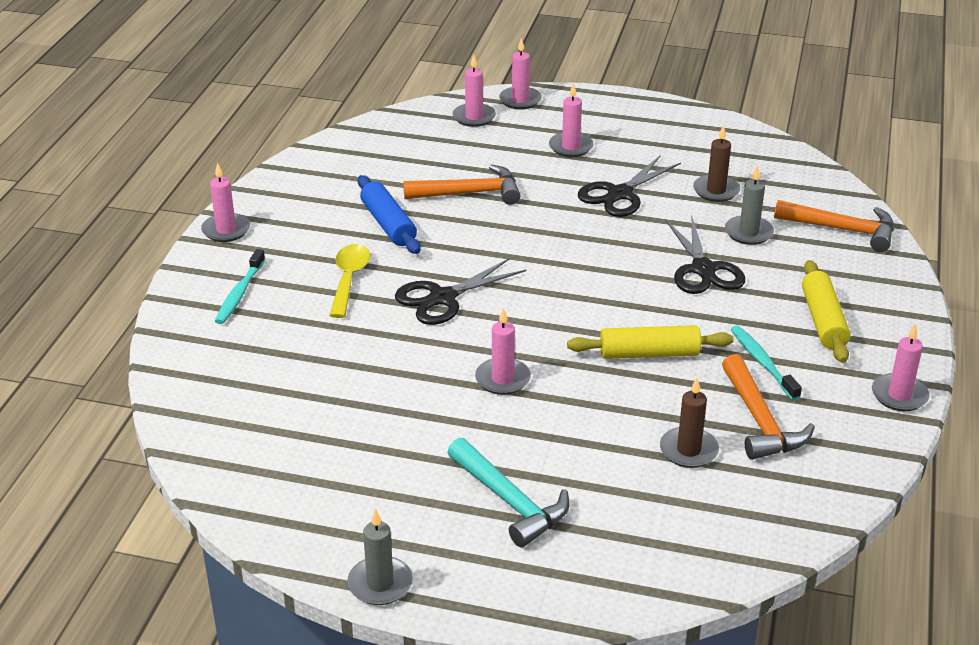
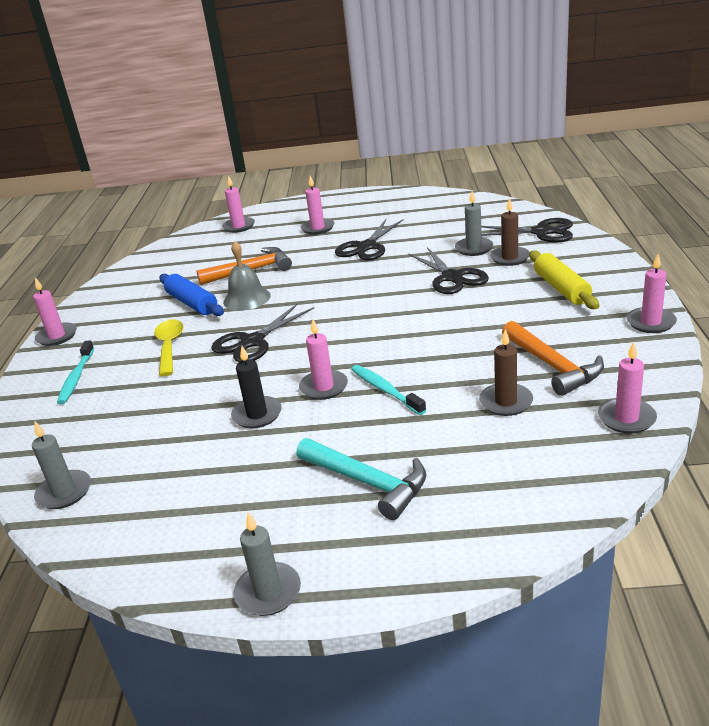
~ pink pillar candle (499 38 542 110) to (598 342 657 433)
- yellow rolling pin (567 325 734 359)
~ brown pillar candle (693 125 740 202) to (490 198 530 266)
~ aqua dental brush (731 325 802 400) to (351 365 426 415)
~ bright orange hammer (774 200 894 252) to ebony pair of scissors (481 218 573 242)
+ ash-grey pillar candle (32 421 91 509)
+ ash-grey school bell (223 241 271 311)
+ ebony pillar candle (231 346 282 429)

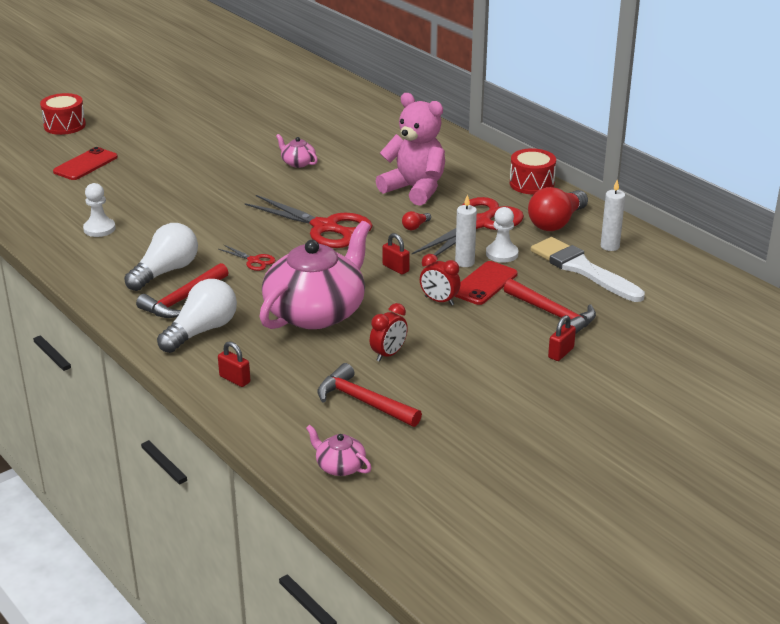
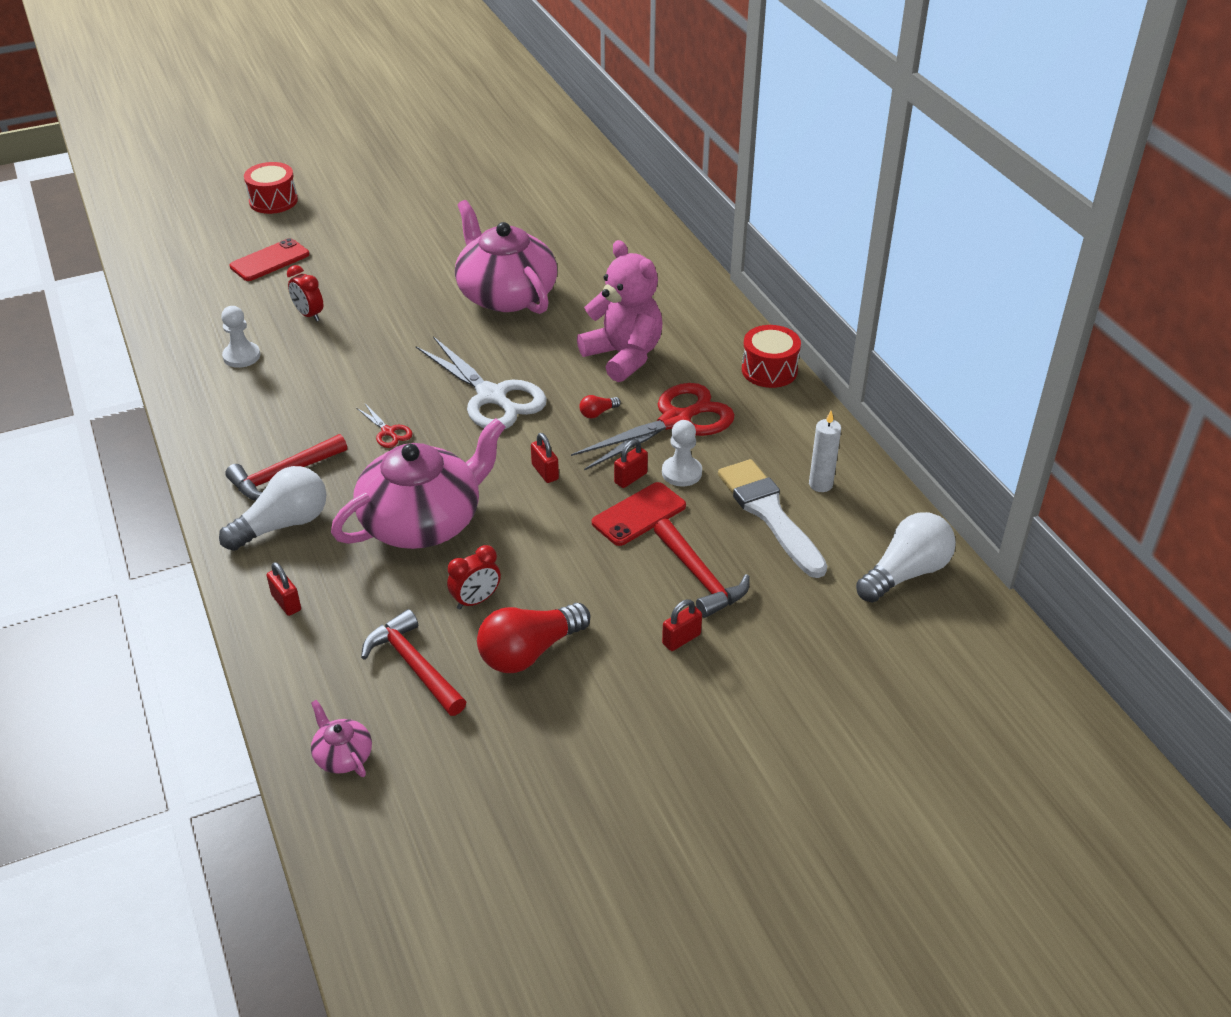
~ pure white light bulb (124 223 198 291) to (856 512 956 603)
~ crimson pair of scissors (245 195 373 248) to pure white pair of scissors (416 336 547 429)
~ pink china teapot (276 134 318 168) = (455 200 557 314) x2.42
~ crimson clock (420 254 461 306) to (287 265 323 322)
~ pure white pillar candle (455 195 477 267) to crimson padlock (614 439 648 488)
~ crimson light bulb (528 187 588 231) to (477 603 590 673)

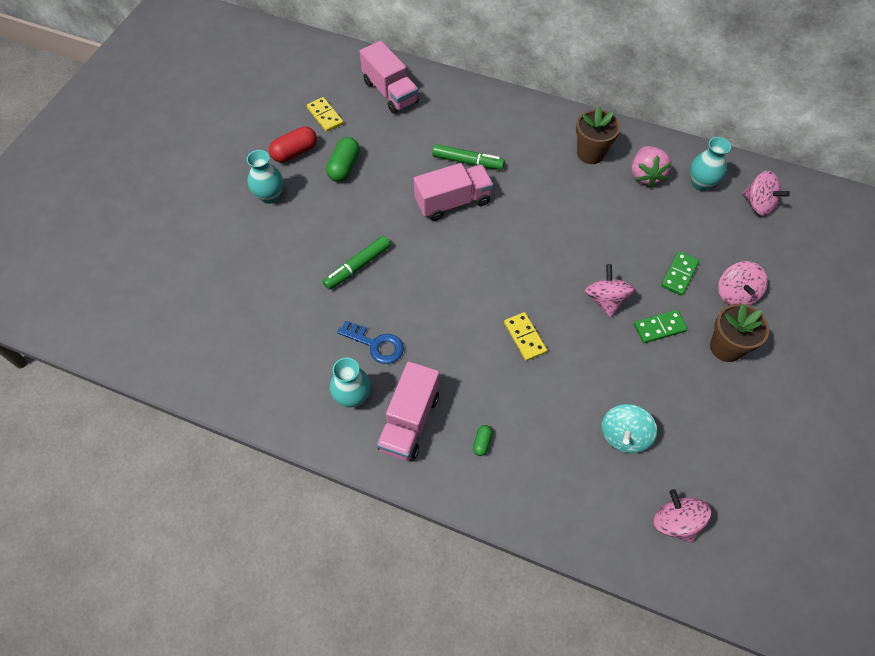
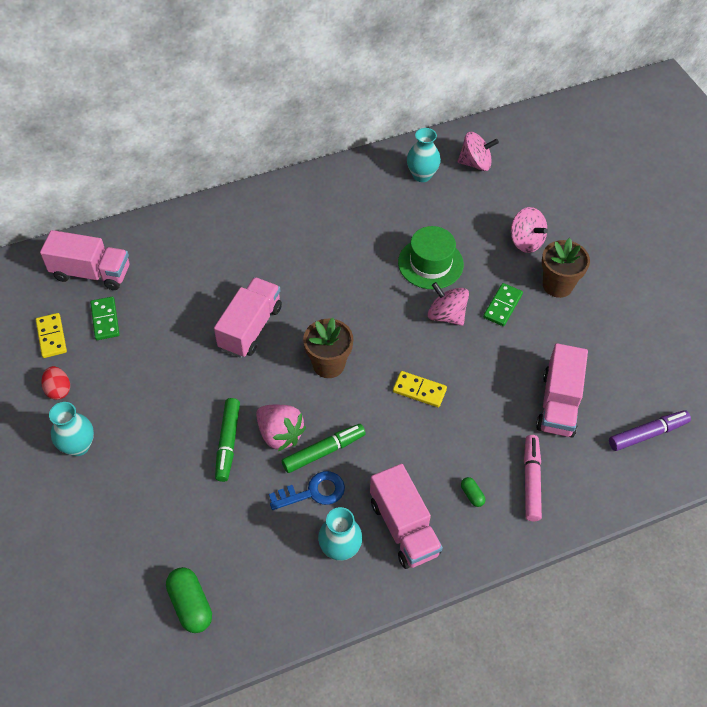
~ crimson capsule (269 126 317 162) to crimson toy egg (41 366 70 400)
~ yellow domino piece (307 97 343 132) = (36 313 67 358) 60 degrees clockwise
~ emerald capsule (326 137 360 182) to (166 567 212 633)
~ emerald felt pen (432 144 505 170) to (282 424 366 473)
~ brown plant pot (576 106 620 164) to (303 318 353 378)
~ aqua toy top (602 404 657 453) to pink lorry (536 343 588 437)
~ pink strawberry (631 146 672 187) to (256 405 306 451)
~ pink toy top (653 489 711 543) to royal purple felt pen (609 410 691 451)
~ emerald domino piece (661 251 699 296) to (90 297 120 340)
+ emerald top hat (398 226 464 289)
+ pink felt pen (524 435 542 521)

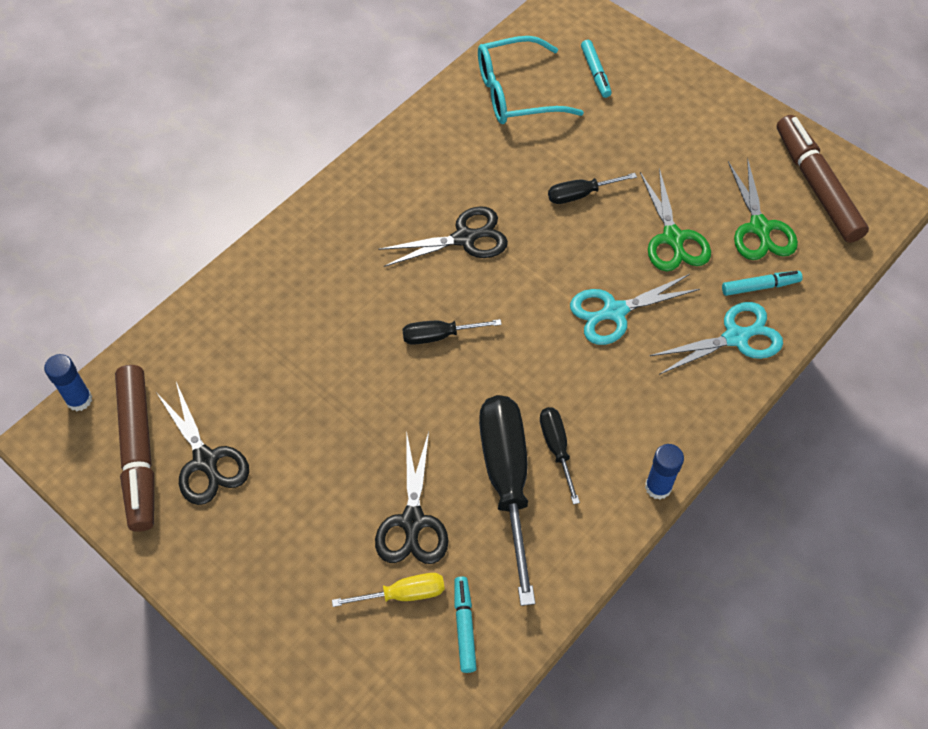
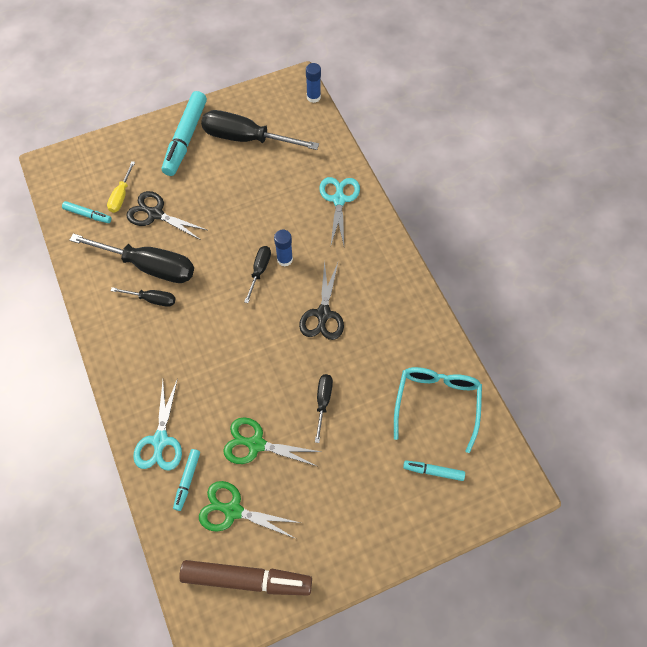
- brown felt pen (115 365 154 532)
~ ebony pair of scissors (156 382 249 505) to ebony screwdriver (201 110 319 150)
~ aqua pair of scissors (570 274 700 345) to (319 177 360 245)
~ cobalt glue stick (645 444 684 500) to (274 230 293 266)
+ aqua felt pen (162 91 207 176)

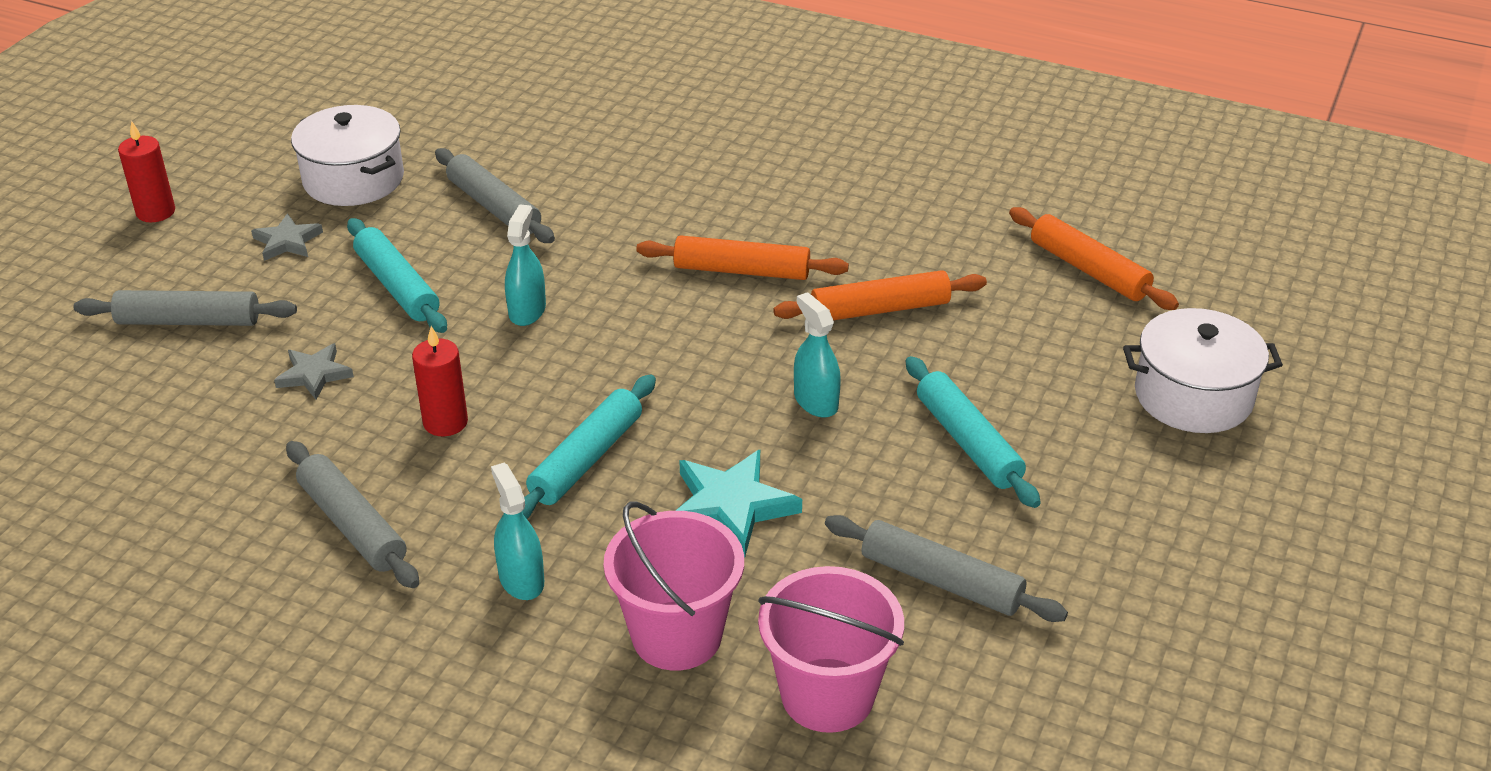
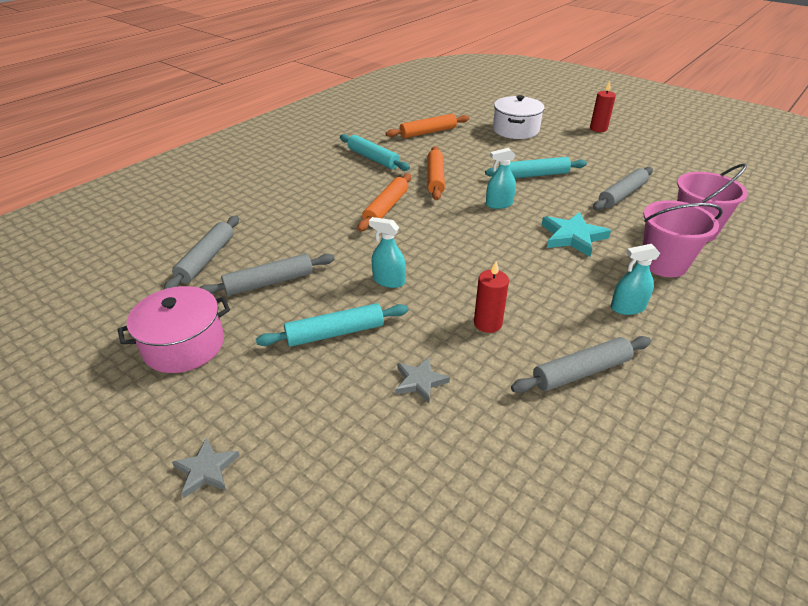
~ ash-grey rolling pin (74 290 297 326) to (164 216 239 289)
~ crimson pillar candle (118 120 175 222) to (590 81 616 132)
~ ash-grey five-pointed star (251 213 323 261) to (172 437 240 498)
~ pure white cooking pot (291 105 404 206) to pink cooking pot (118 286 230 373)
~ aqua rolling pin (522 374 656 519) to (340 134 410 171)

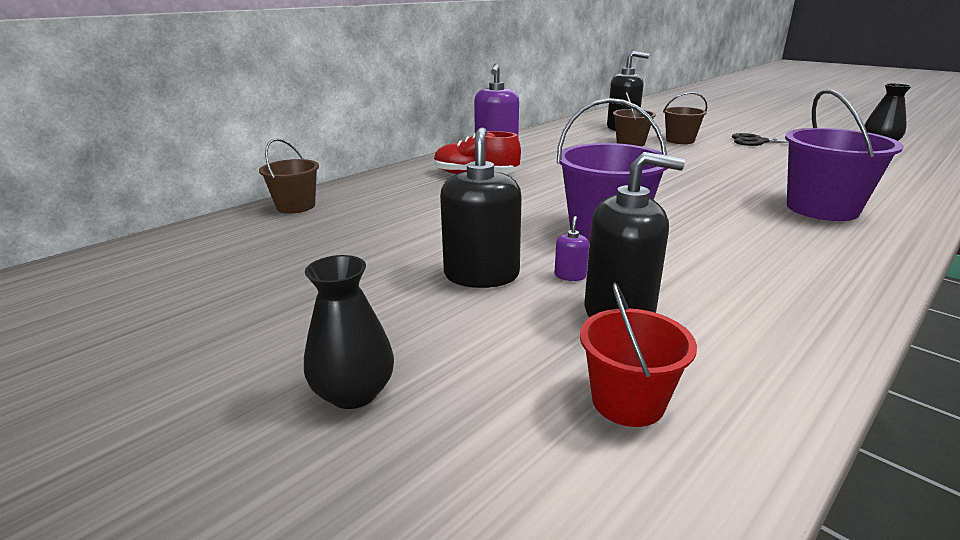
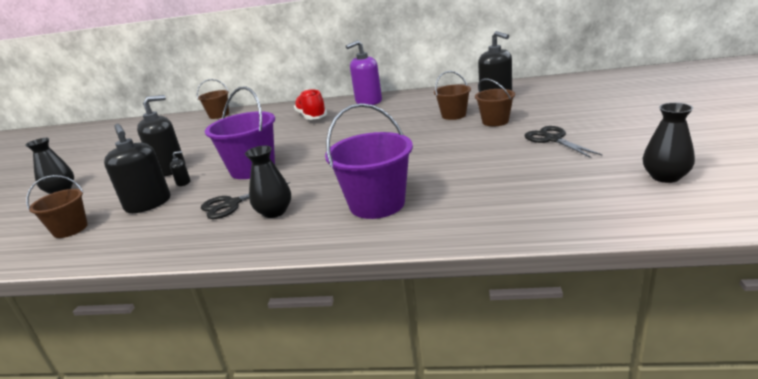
~ royal purple soap pump (555 216 589 281) to ebony soap pump (170 151 190 186)
~ crimson pail (580 283 697 427) to brown pail (26 175 88 238)
+ ebony pair of scissors (201 182 290 219)
+ ebony flower vase (245 146 291 218)

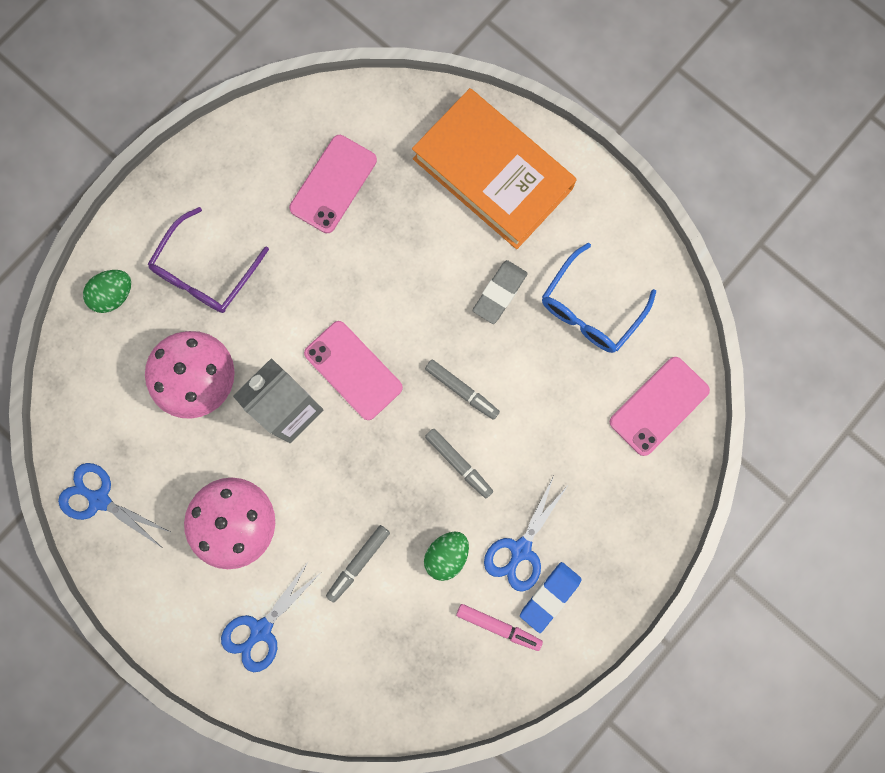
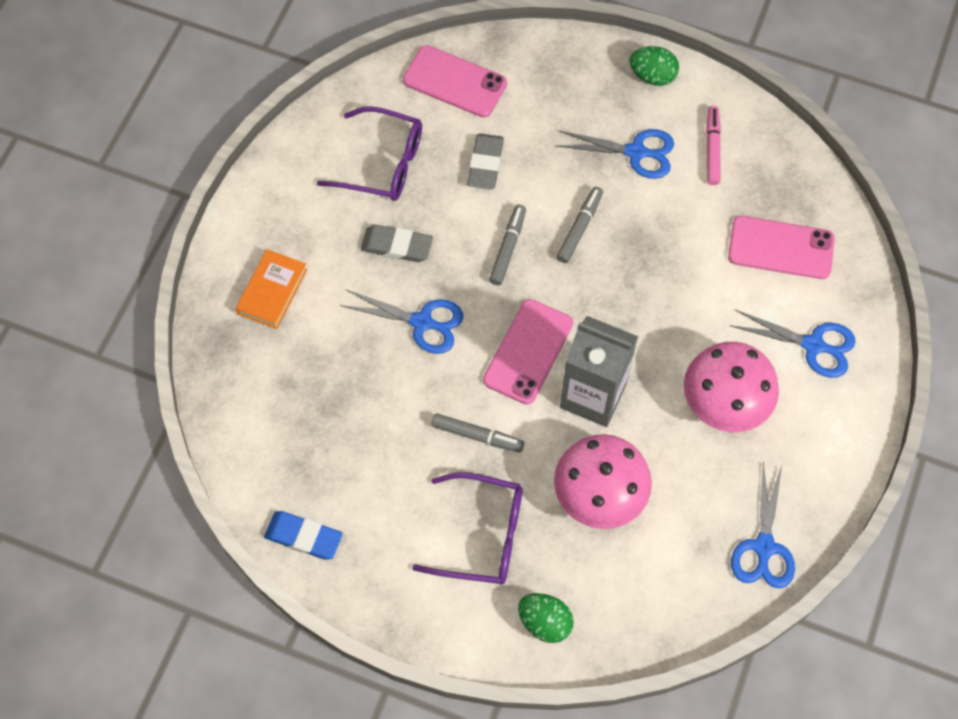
~ pink mobile phone (289 135 377 233) to (728 216 835 279)
~ ash-grey felt pen (326 525 390 602) to (431 413 524 453)
~ bright orange hardback (412 88 577 249) = (236 249 307 329) x0.47
~ emerald toy egg (424 531 469 581) to (629 46 679 86)
~ cobalt eraser (520 562 582 633) to (264 511 343 560)
~ cobalt spectacles (542 243 656 353) to royal purple spectacles (317 106 422 201)
+ cobalt pair of scissors (340 290 463 354)
+ ash-grey eraser (467 133 504 189)

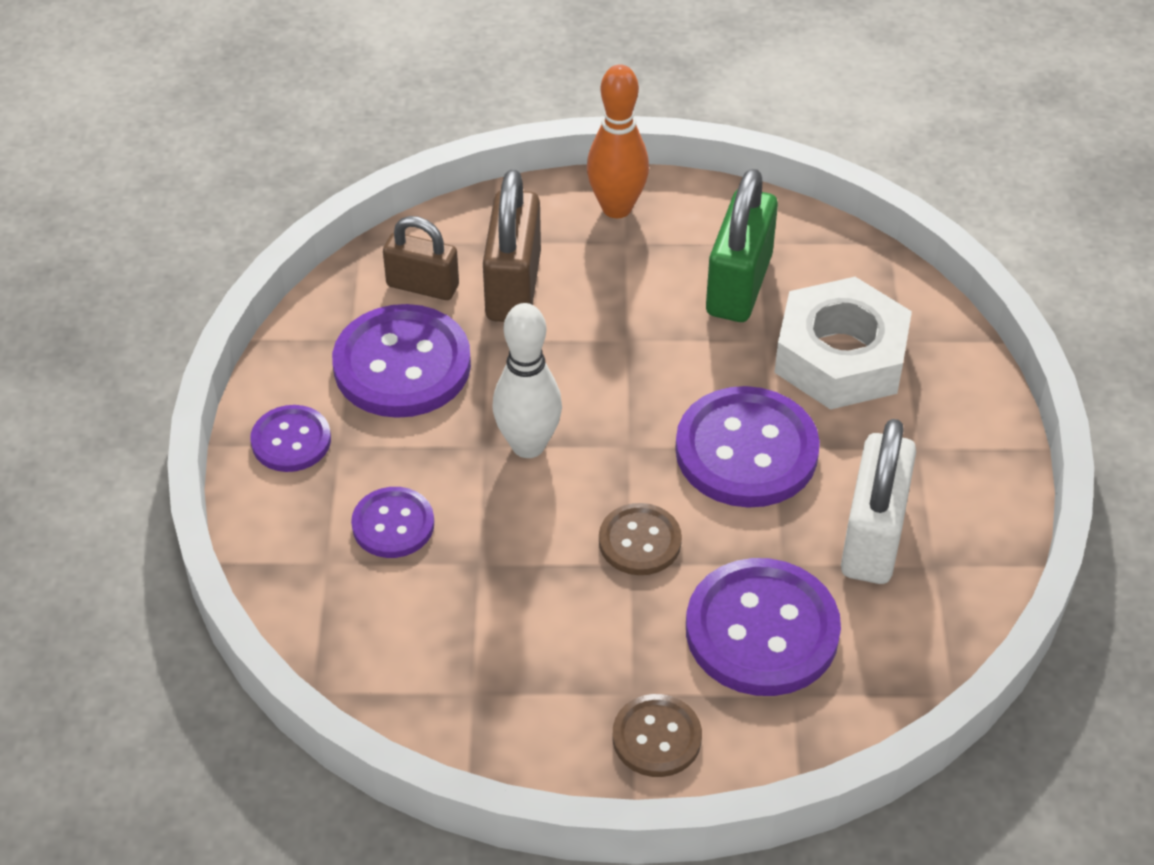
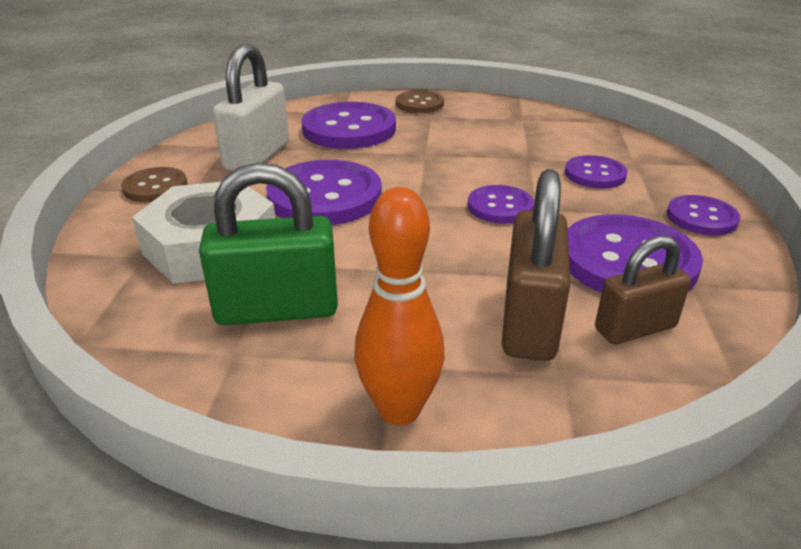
~ brown padlock (383 216 459 300) = (595 236 691 344) 45 degrees counterclockwise
~ pure white skittle (493 303 562 458) to royal purple shirt button (468 185 534 223)
~ brown shirt button (599 503 682 575) to (121 167 188 202)
~ emerald padlock (706 169 778 322) = (199 163 338 325) 60 degrees clockwise

